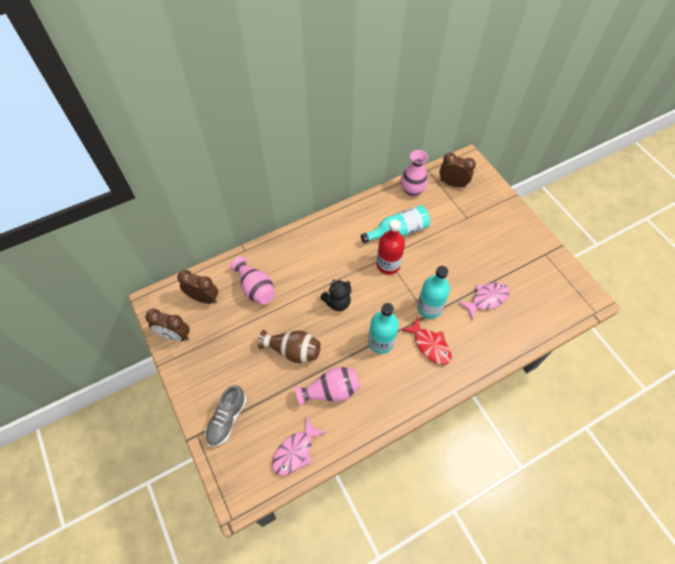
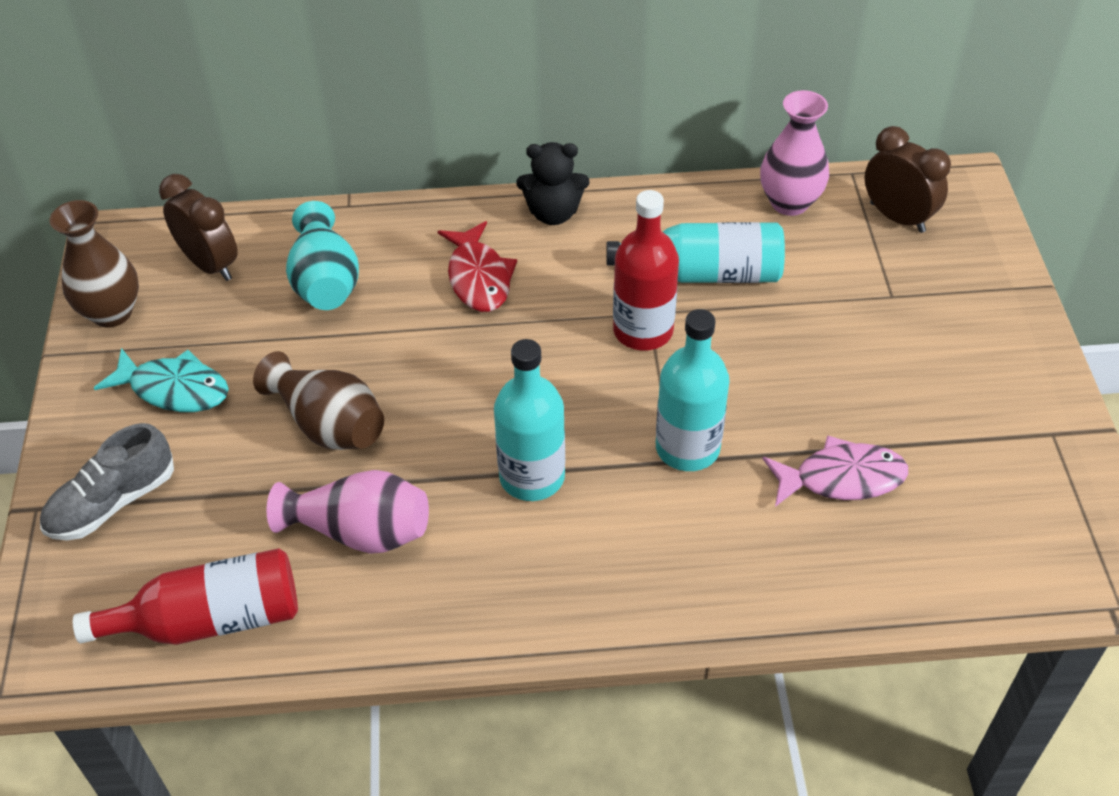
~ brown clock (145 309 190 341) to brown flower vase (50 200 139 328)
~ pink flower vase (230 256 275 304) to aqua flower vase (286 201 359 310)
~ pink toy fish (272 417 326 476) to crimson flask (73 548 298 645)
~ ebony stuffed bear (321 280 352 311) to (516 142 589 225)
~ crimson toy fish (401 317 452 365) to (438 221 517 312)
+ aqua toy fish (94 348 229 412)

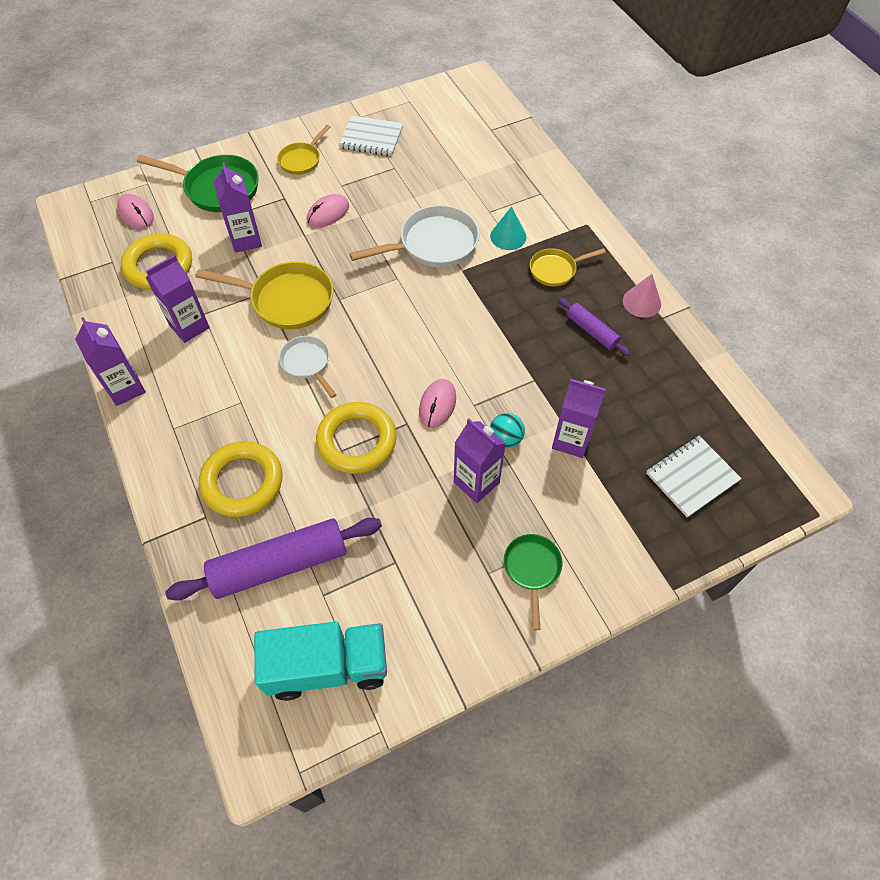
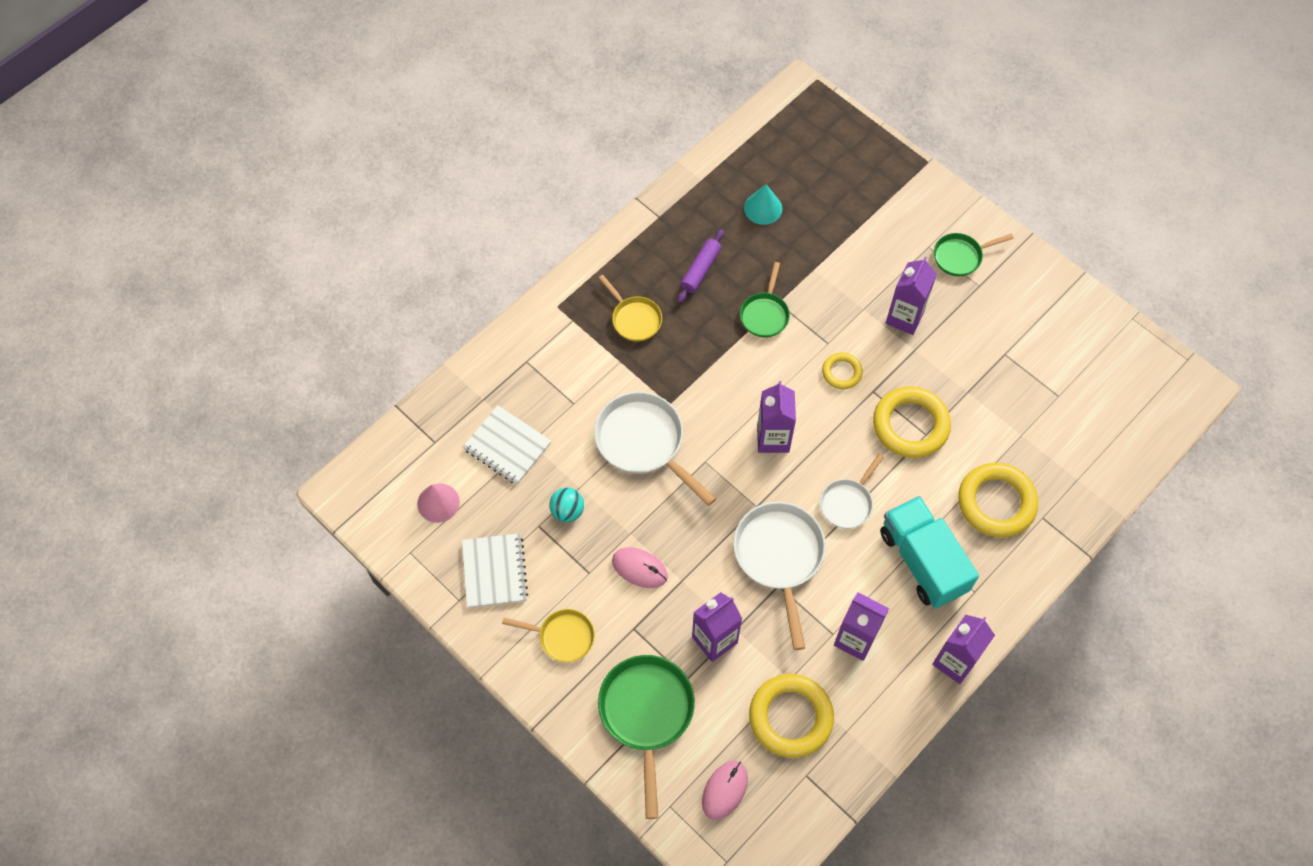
- royal purple rolling pin (165 518 382 601)
~ yellow pan (195 261 333 329) to pure white pan (733 502 826 650)
~ aqua lorry (254 621 387 701) to (880 496 979 609)
~ pink PC mouse (419 379 456 428) to yellow hoop (822 352 863 389)
~ aqua solid cone (490 206 526 250) to (744 184 782 225)
~ aqua ball (490 413 525 448) to (549 488 584 522)
~ royal purple milk carton (552 379 606 458) to (757 381 796 453)
~ pink solid cone (623 274 661 318) to (417 483 460 523)
~ pure white notebook (646 436 742 518) to (463 405 551 485)
+ emerald pan (740 262 790 338)

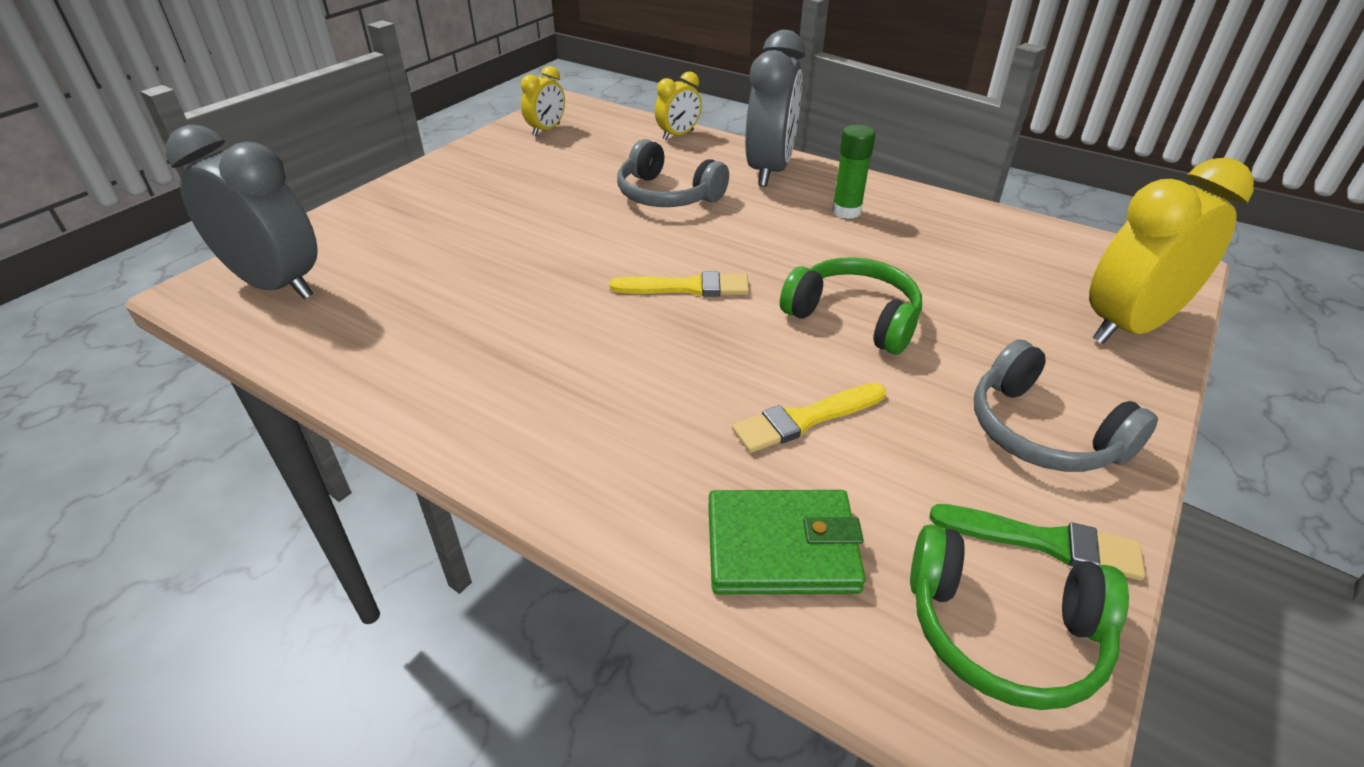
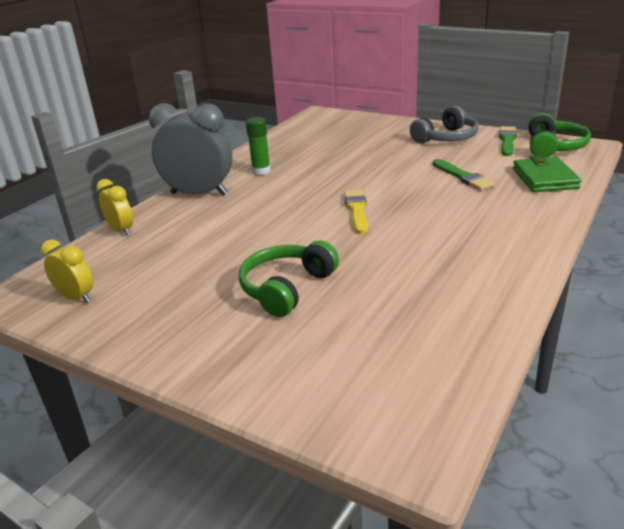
- ash-grey clock (166 124 318 299)
- ash-grey headset (617 139 729 207)
~ yellow brush (732 383 886 453) to emerald brush (433 159 495 190)
~ emerald headset (780 257 922 355) to (239 241 339 317)
- yellow clock (1089 157 1254 344)

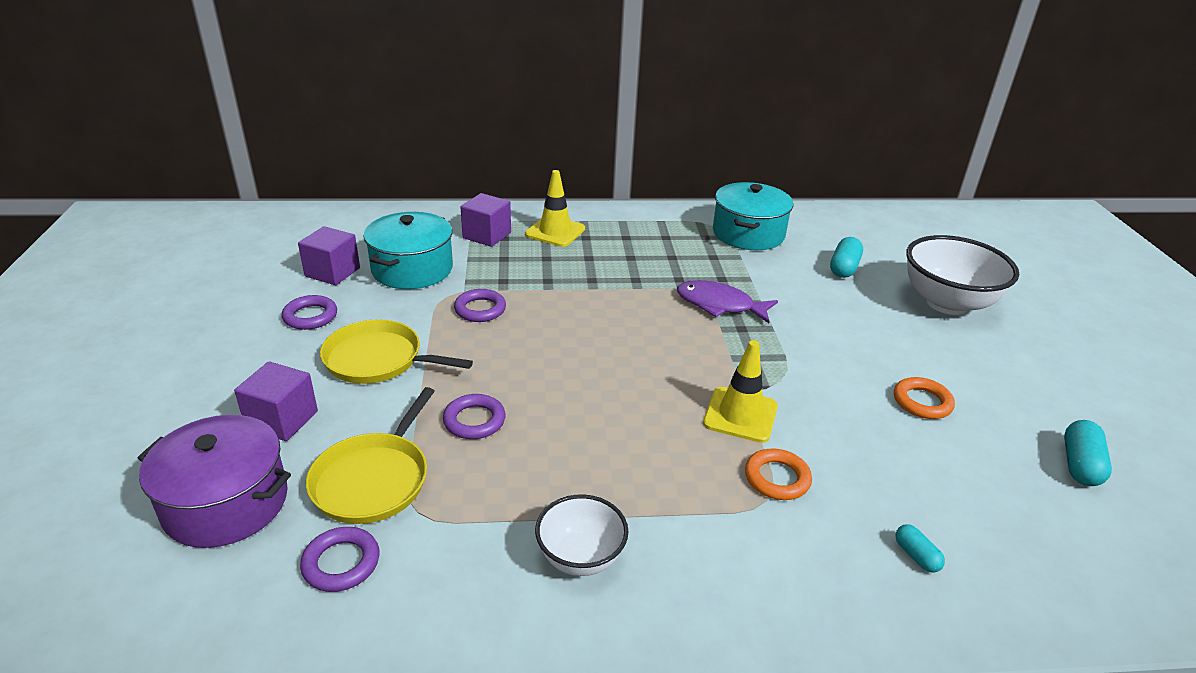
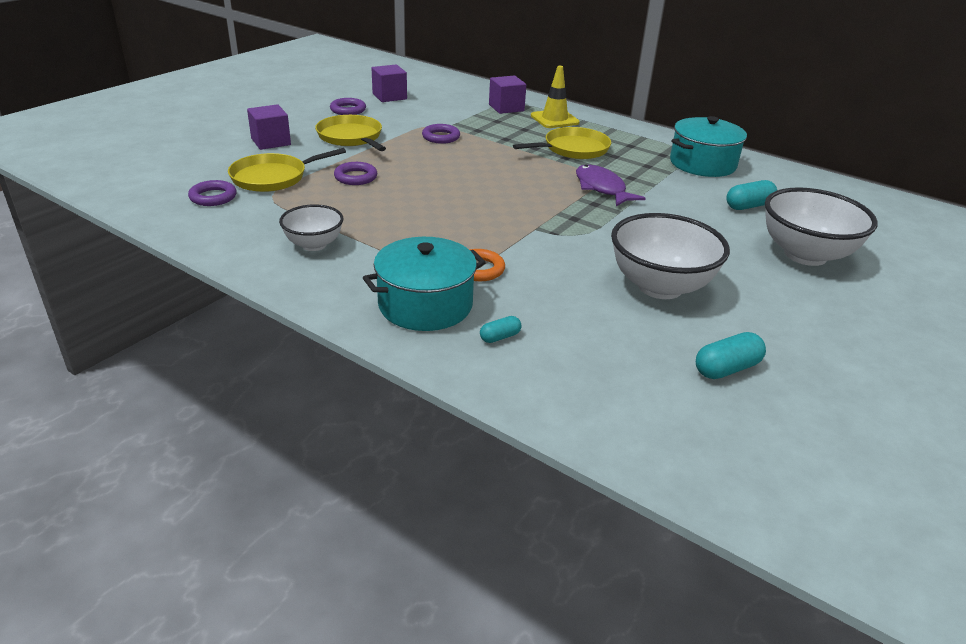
- royal purple cooking pot (138 415 291 548)
~ aqua cooking pot (364 212 453 289) to (363 237 486 331)
- yellow traffic cone (703 340 778 443)
~ bright orange hoop (894 377 955 419) to pure white deep dish (611 213 730 299)
~ aqua capsule (895 524 945 572) = (480 316 522 343) 45 degrees clockwise
+ yellow pan (513 127 611 159)

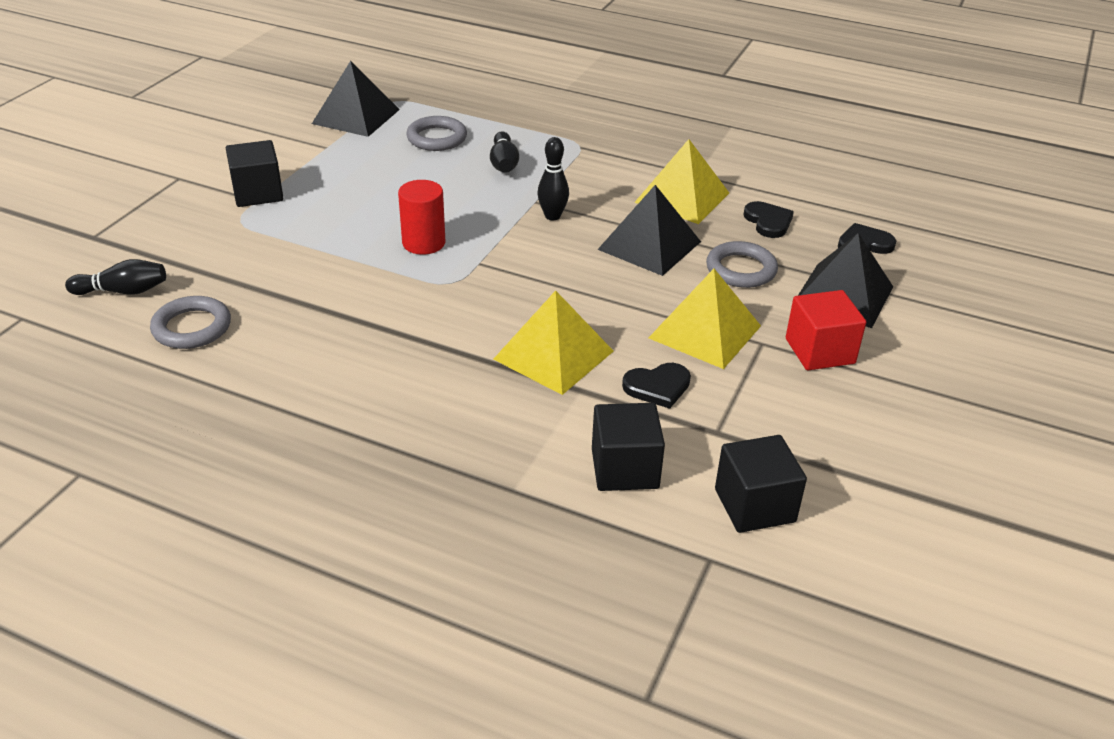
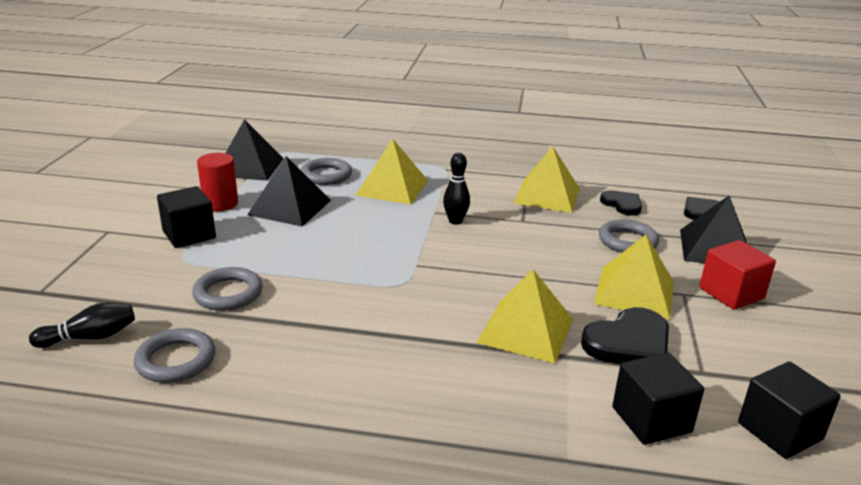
~ crimson cylinder shape (398 180 445 255) to (197 153 238 211)
~ ebony skittle (490 131 519 173) to yellow pyramid (355 139 428 205)
~ ebony pyramid (597 185 701 276) to (247 156 331 227)
~ ebony love heart (622 363 691 409) = (581 307 669 364) x1.56
+ ash-grey hoop (192 267 263 311)

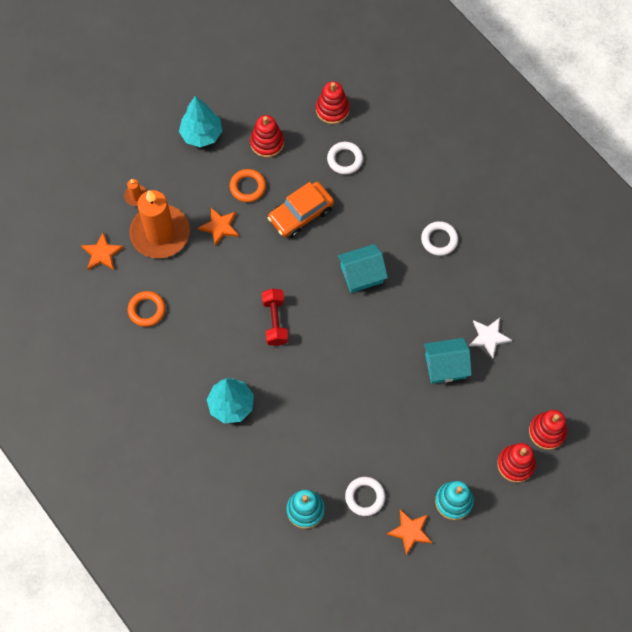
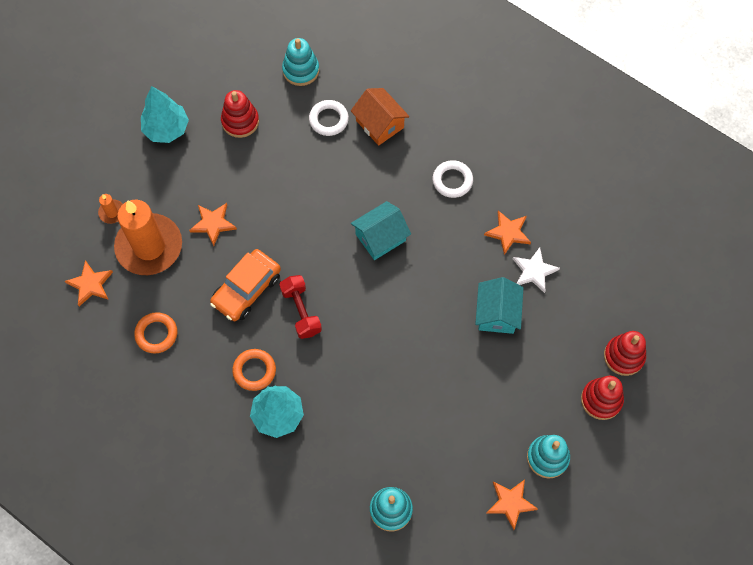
~ bright orange hoop (230 169 266 202) to (232 349 276 391)
~ bright orange toy car (268 182 334 238) to (210 249 281 321)
~ crimson stacking rings (316 81 350 124) to aqua stacking rings (282 38 319 86)
- pure white hoop (345 477 385 516)
~ aqua cottage (424 338 472 384) = (475 277 523 334) 60 degrees counterclockwise
+ bright orange cottage (351 88 409 146)
+ bright orange five-pointed star (484 210 531 255)

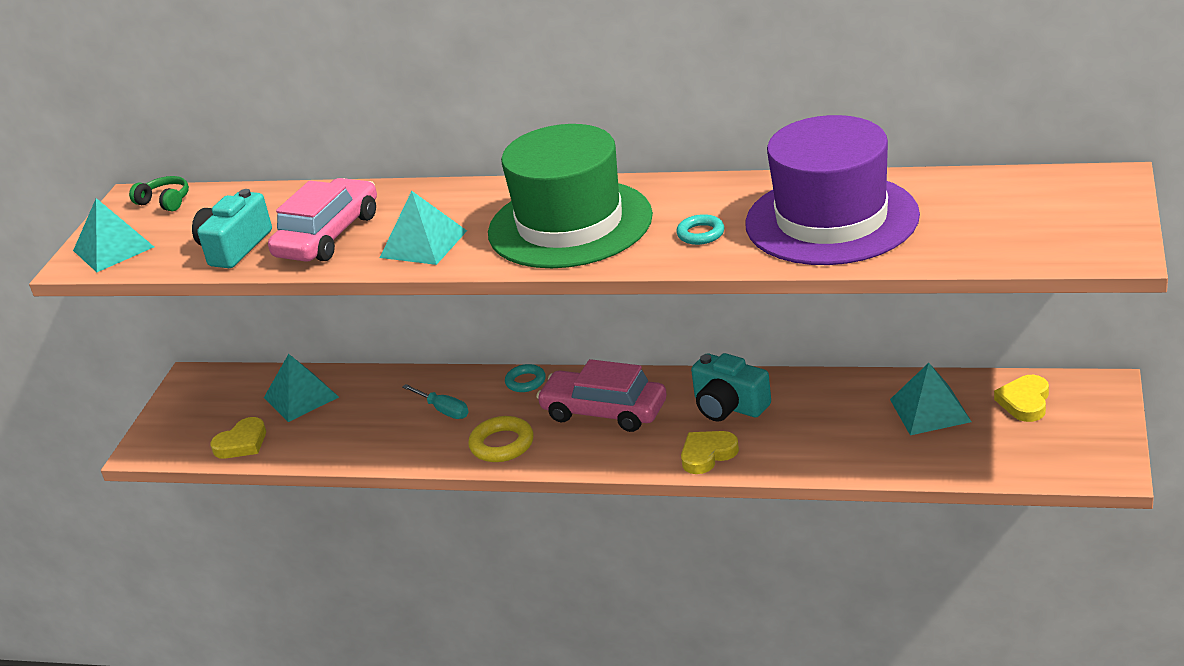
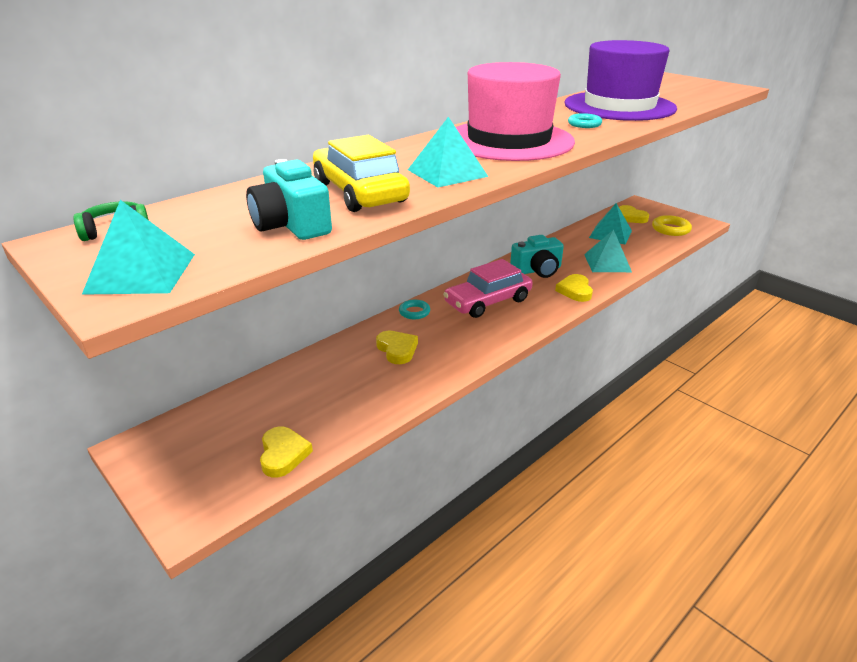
~ aqua pyramid (264 354 339 422) to (584 230 632 272)
~ pink toy car (268 178 377 262) to yellow toy car (313 135 410 212)
~ aqua screwdriver (402 384 469 419) to yellow love heart (376 331 418 364)
~ yellow hoop (468 416 534 462) to (652 215 692 236)
~ emerald top hat (488 124 653 268) to pink top hat (456 62 575 161)

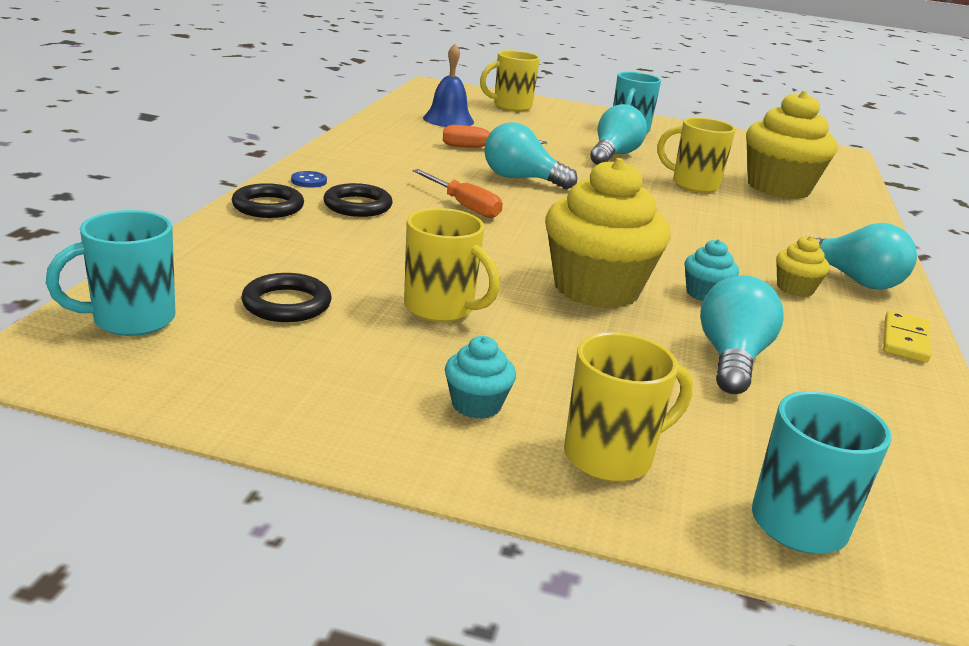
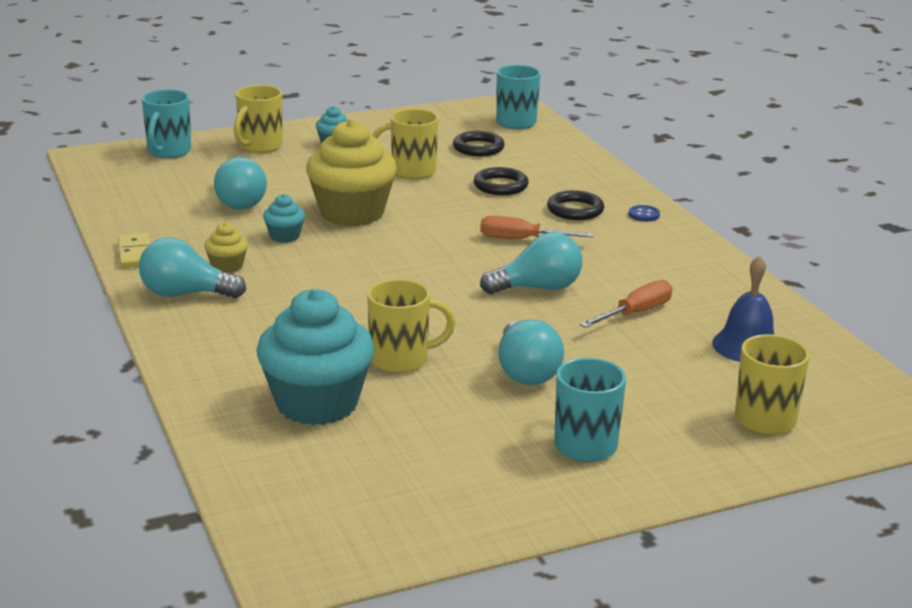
~ ebony hoop (232 183 304 218) to (474 167 529 195)
~ yellow fairy cake (746 91 837 199) to aqua fairy cake (256 289 374 425)

